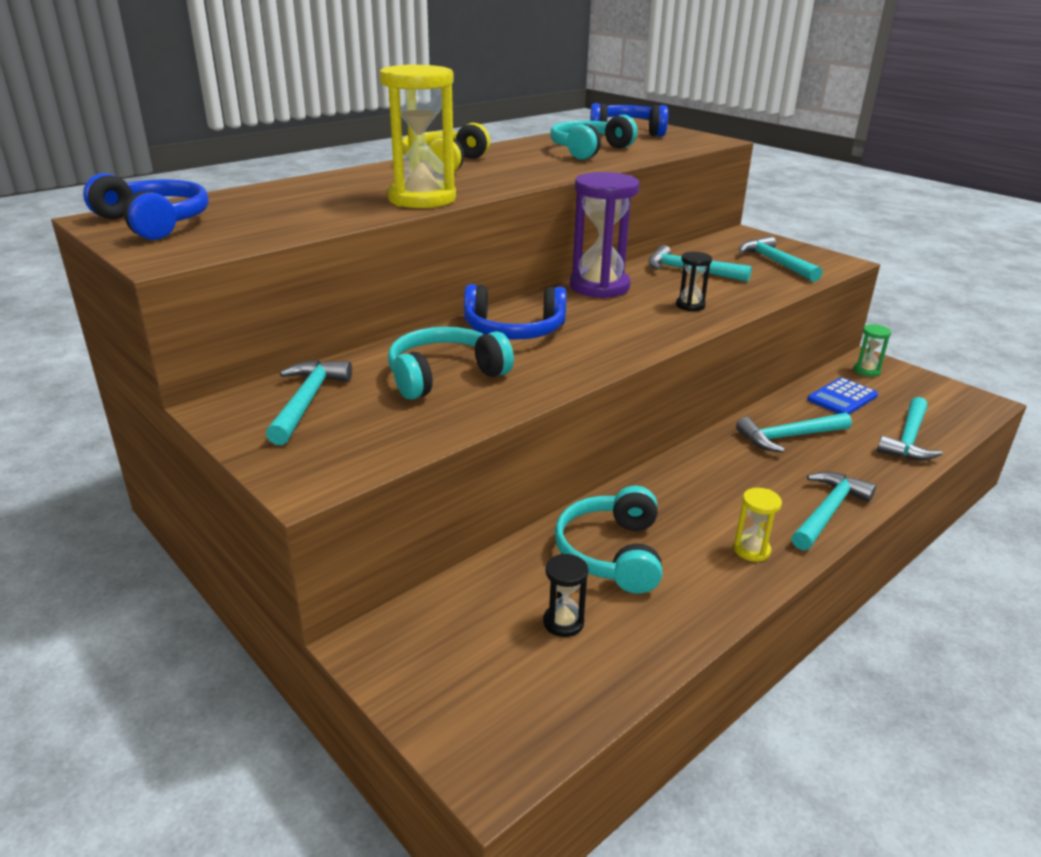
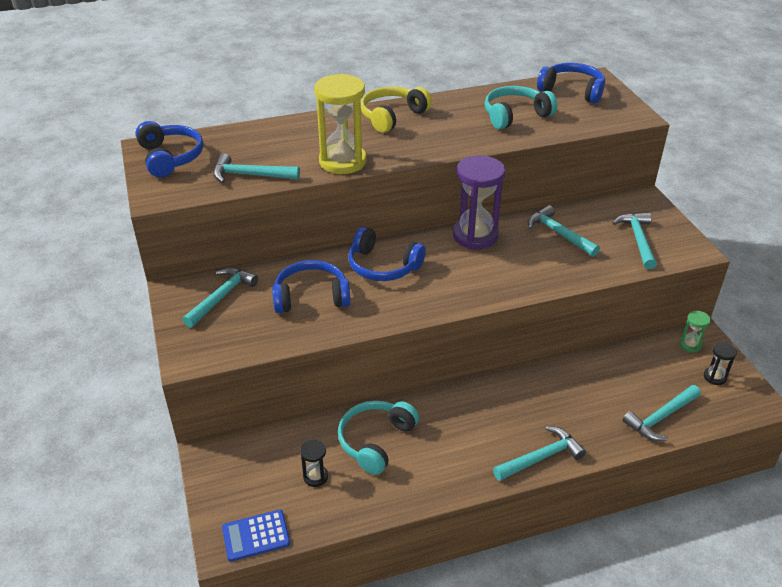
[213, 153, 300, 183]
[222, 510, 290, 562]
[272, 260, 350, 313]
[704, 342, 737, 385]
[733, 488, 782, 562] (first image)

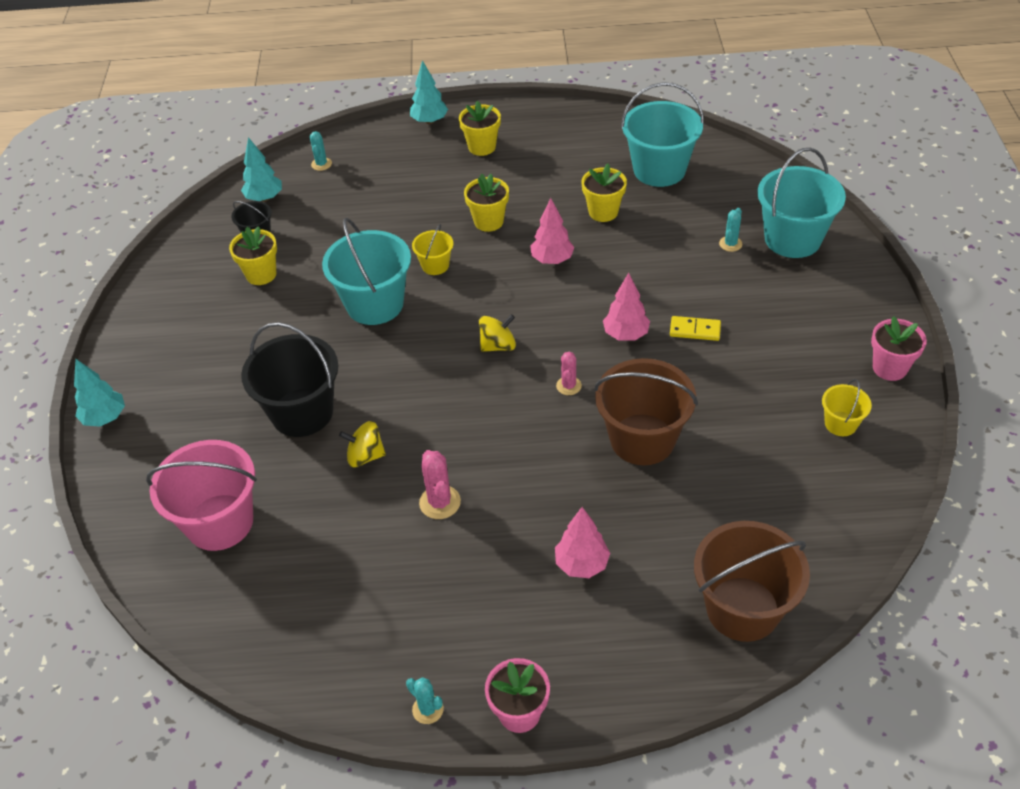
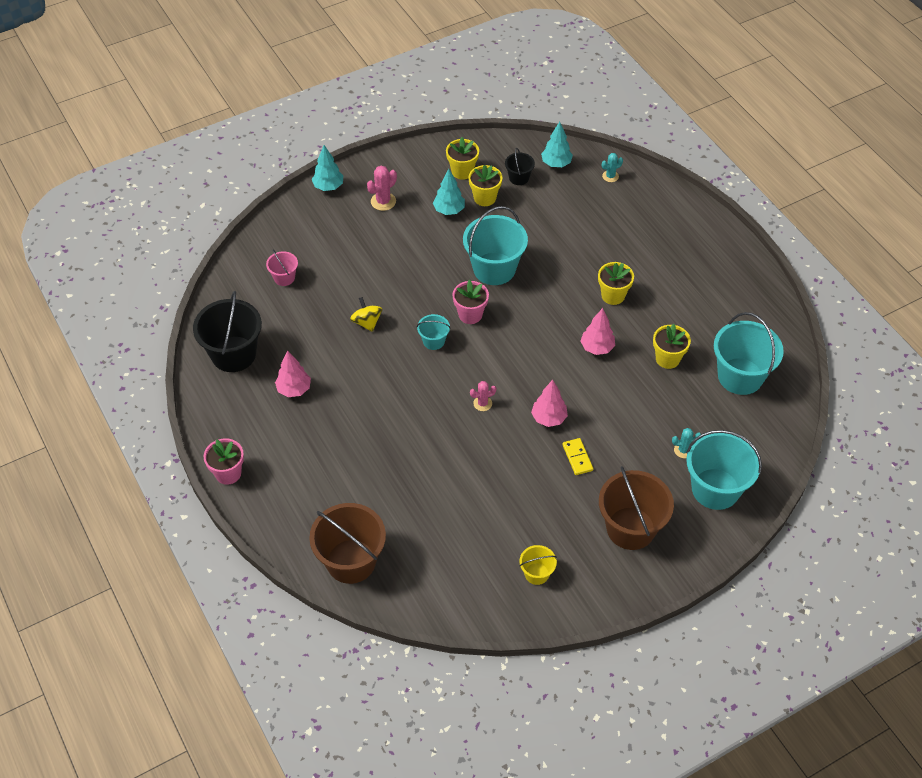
[193, 291, 262, 372]
[266, 250, 298, 286]
[275, 350, 311, 397]
[367, 166, 397, 211]
[417, 314, 451, 350]
[433, 169, 465, 215]
[446, 137, 479, 180]
[452, 280, 489, 324]
[599, 466, 674, 550]
[406, 677, 444, 724] (first image)
[412, 224, 453, 275] (first image)
[479, 314, 516, 352] (first image)

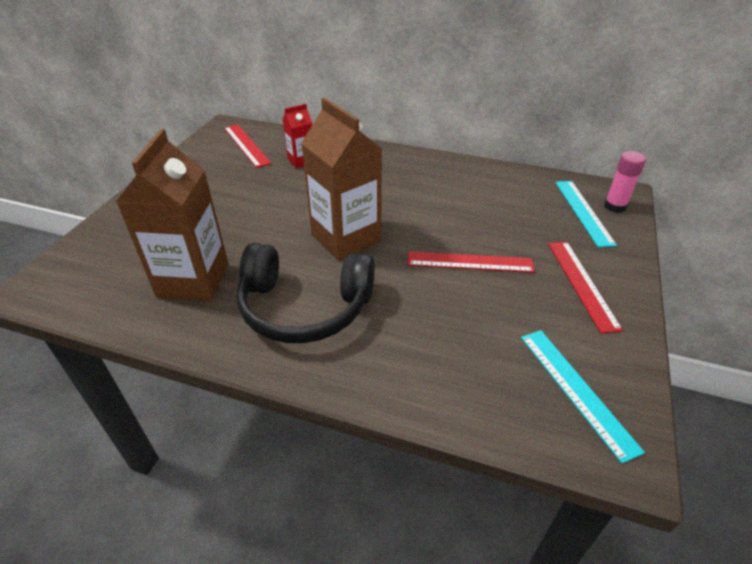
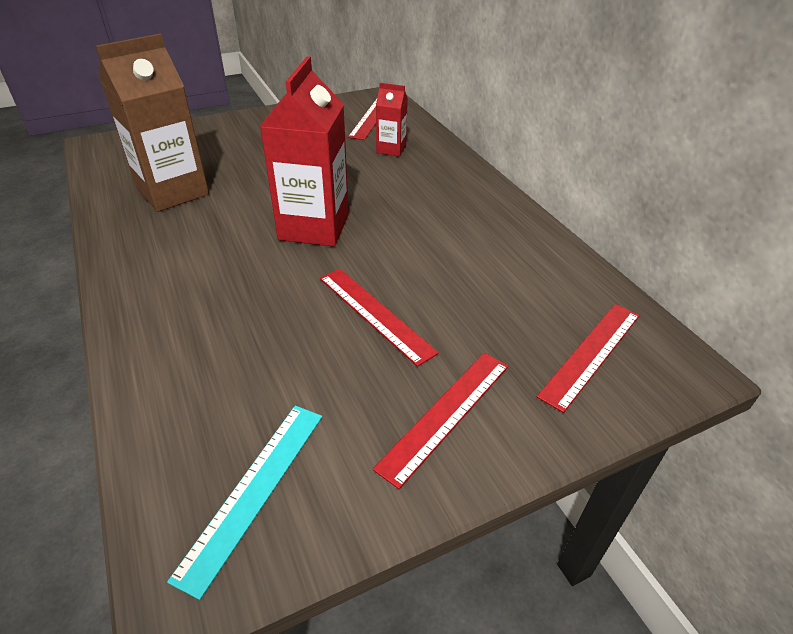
[260, 56, 349, 247]
[537, 304, 640, 413]
[237, 243, 375, 343] (first image)
[604, 151, 646, 213] (first image)

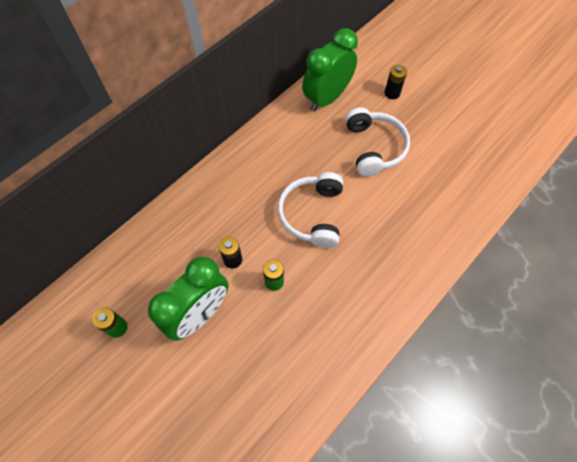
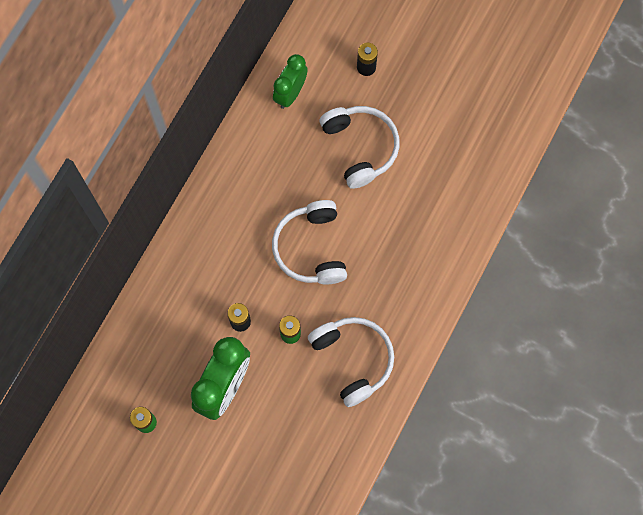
[273, 54, 308, 109]
[308, 317, 394, 407]

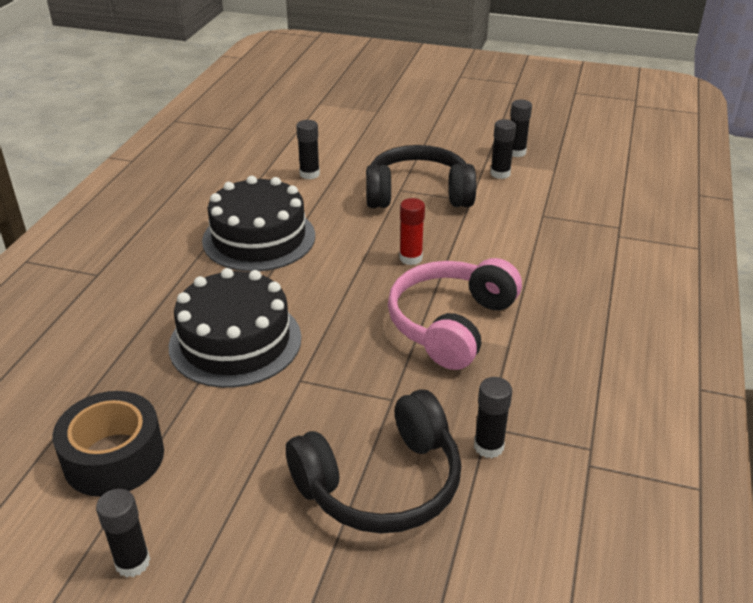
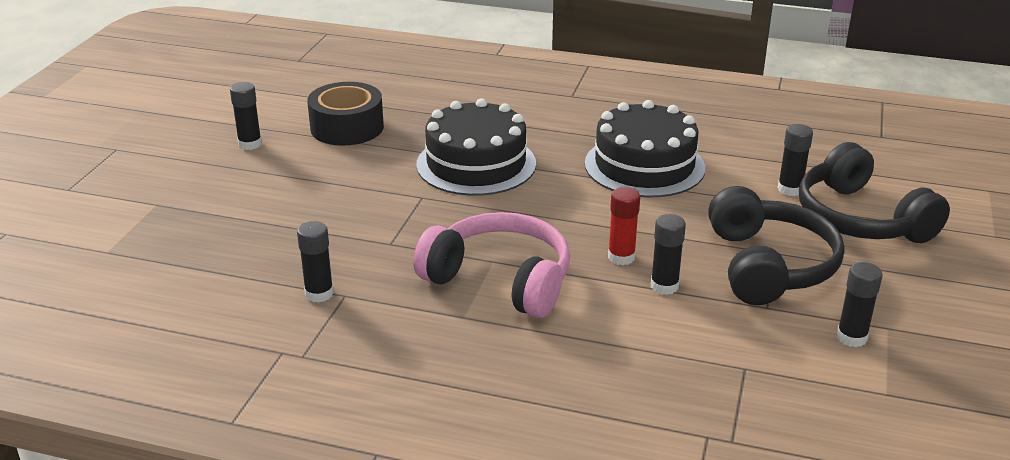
[651, 214, 686, 295]
[799, 142, 950, 243]

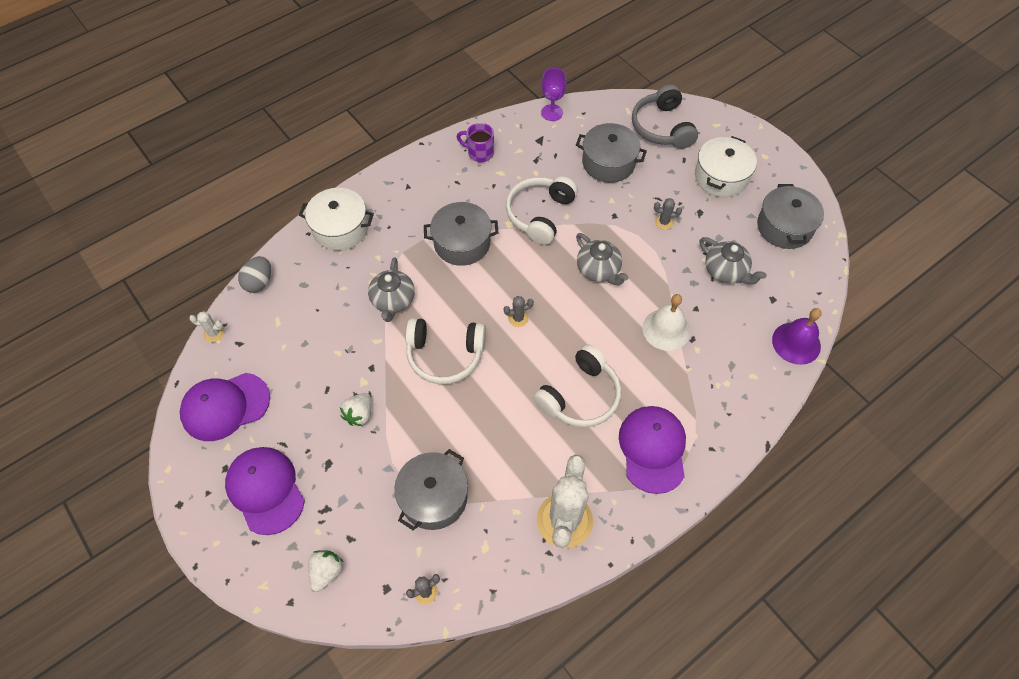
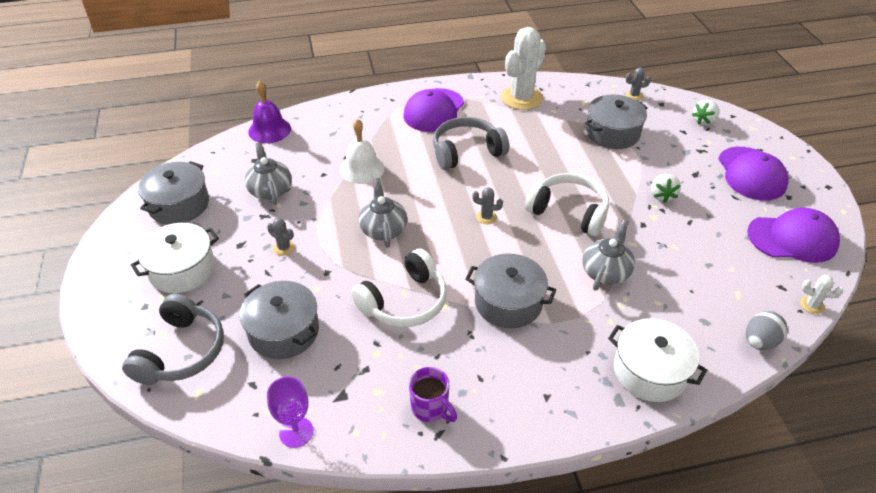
[433, 117, 509, 170]
[651, 174, 681, 203]

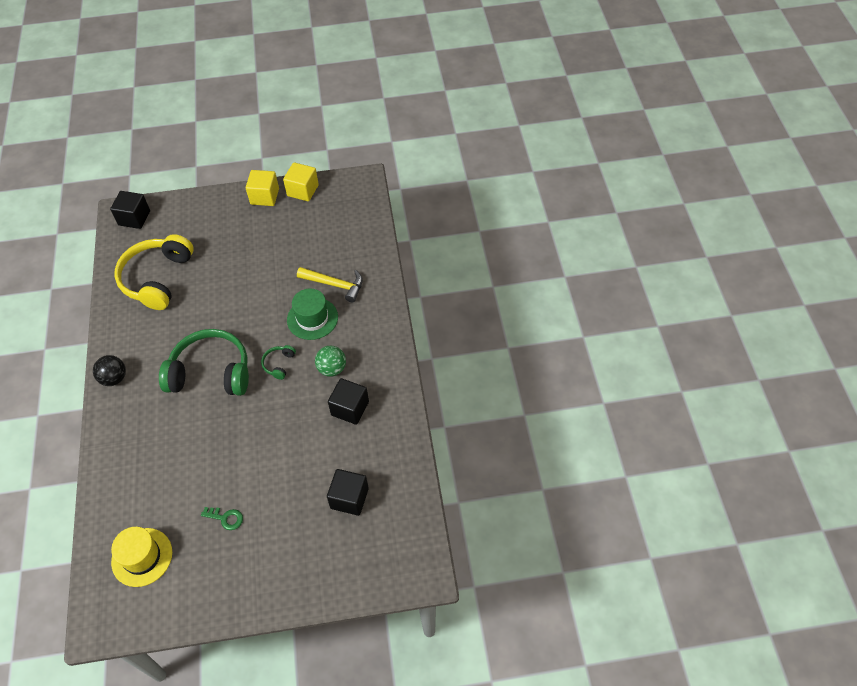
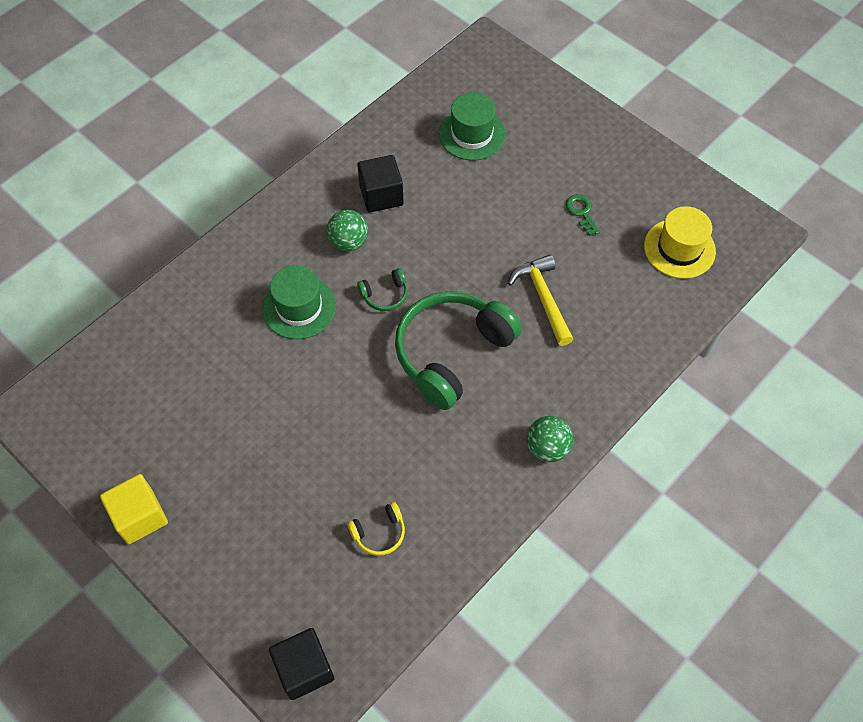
[347, 502, 405, 556]
[395, 291, 522, 410]
[439, 92, 506, 161]
[508, 254, 573, 346]
[527, 416, 573, 462]
[283, 162, 319, 201] (first image)

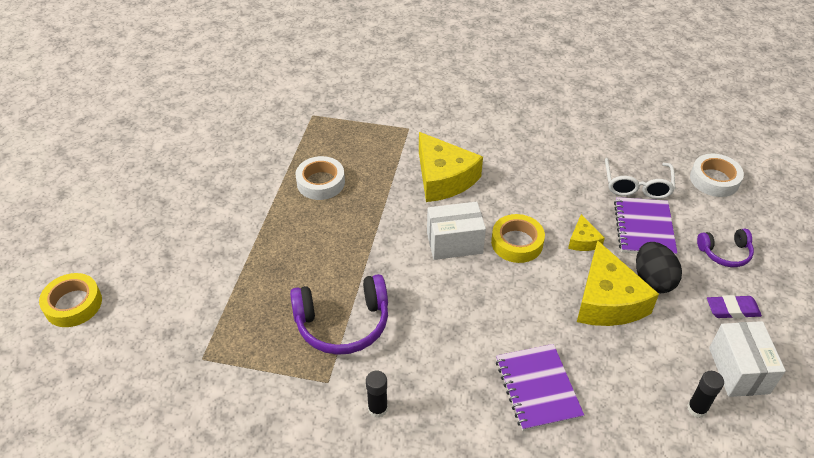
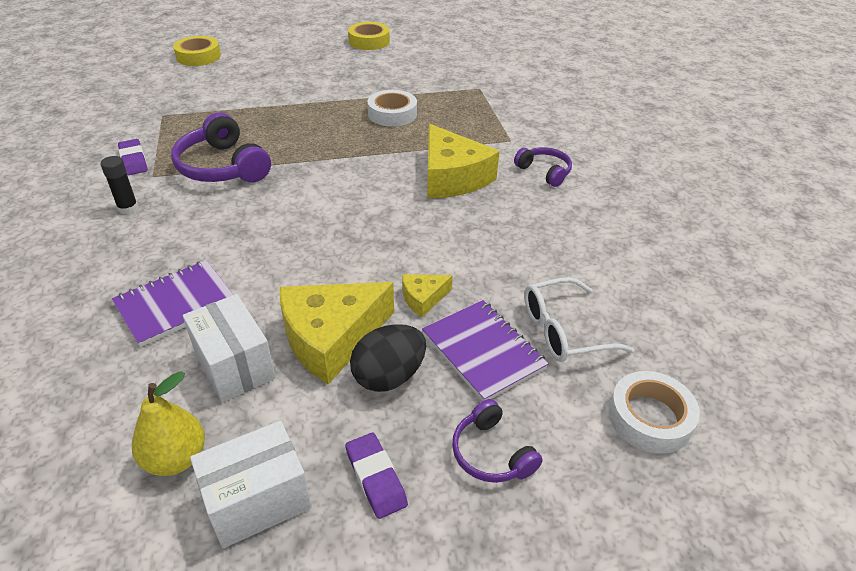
[118, 139, 148, 175]
[132, 371, 205, 476]
[183, 294, 275, 402]
[348, 22, 390, 50]
[422, 300, 549, 401]
[427, 124, 499, 198]
[514, 147, 572, 187]

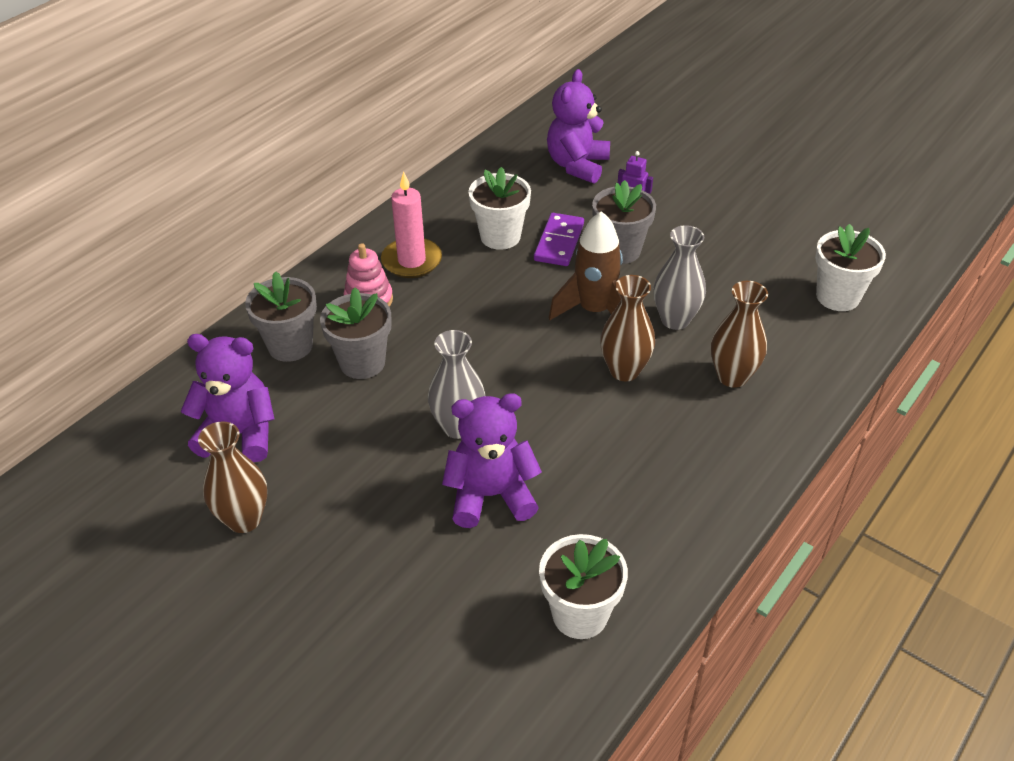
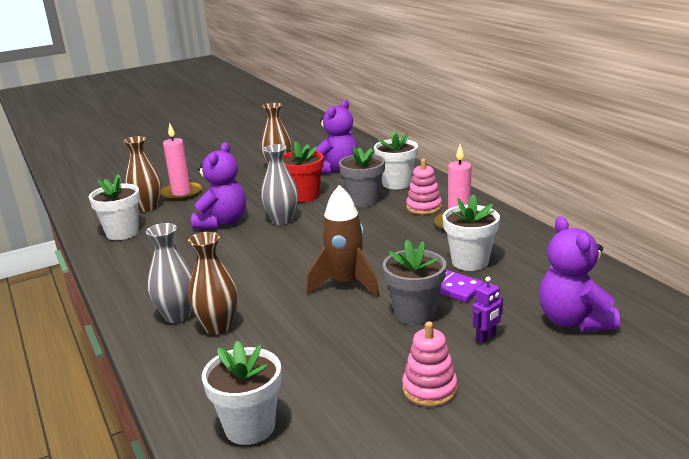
[123, 136, 161, 212]
[146, 223, 193, 323]
[160, 123, 202, 201]
[283, 141, 324, 202]
[374, 130, 418, 189]
[402, 321, 457, 407]
[539, 216, 620, 332]

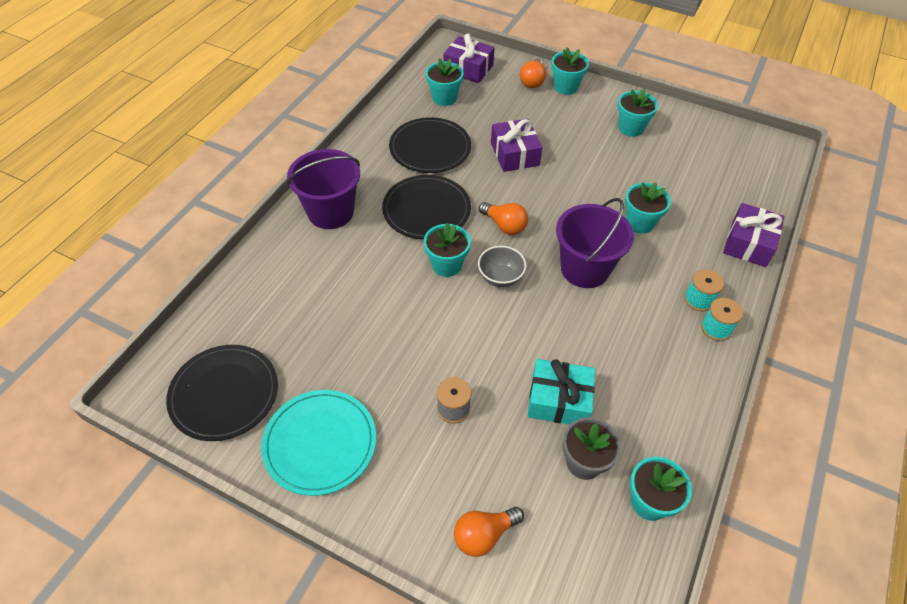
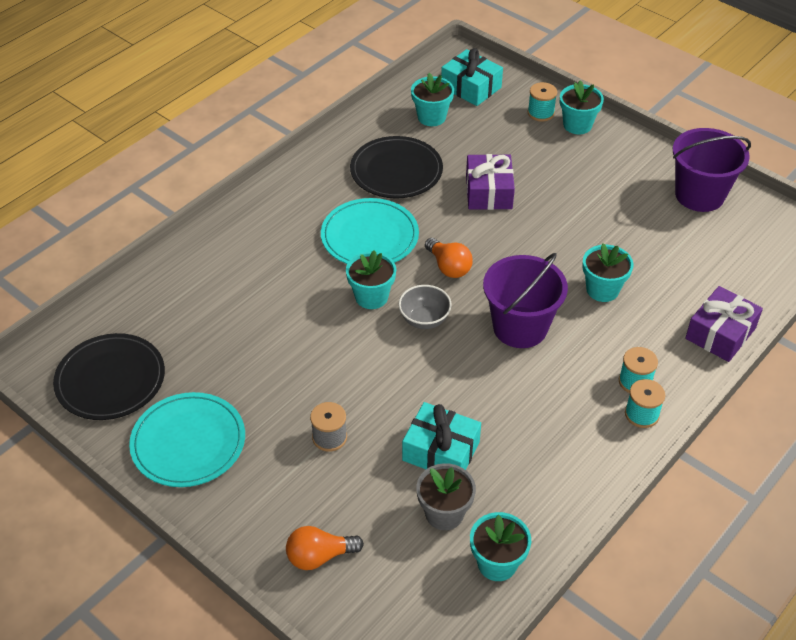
[321, 198, 419, 264]
[441, 48, 503, 106]
[527, 82, 557, 121]
[673, 128, 751, 212]
[618, 88, 658, 137] (first image)

